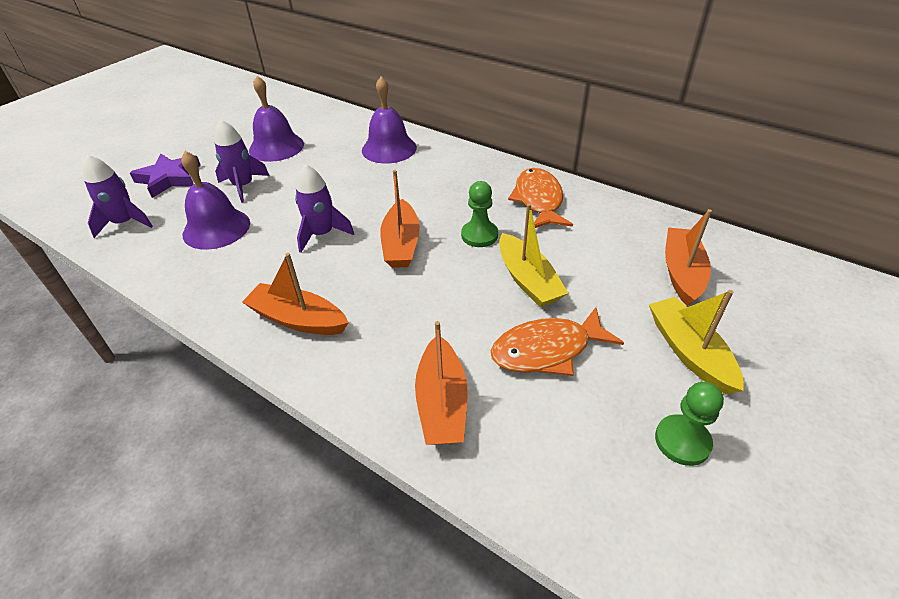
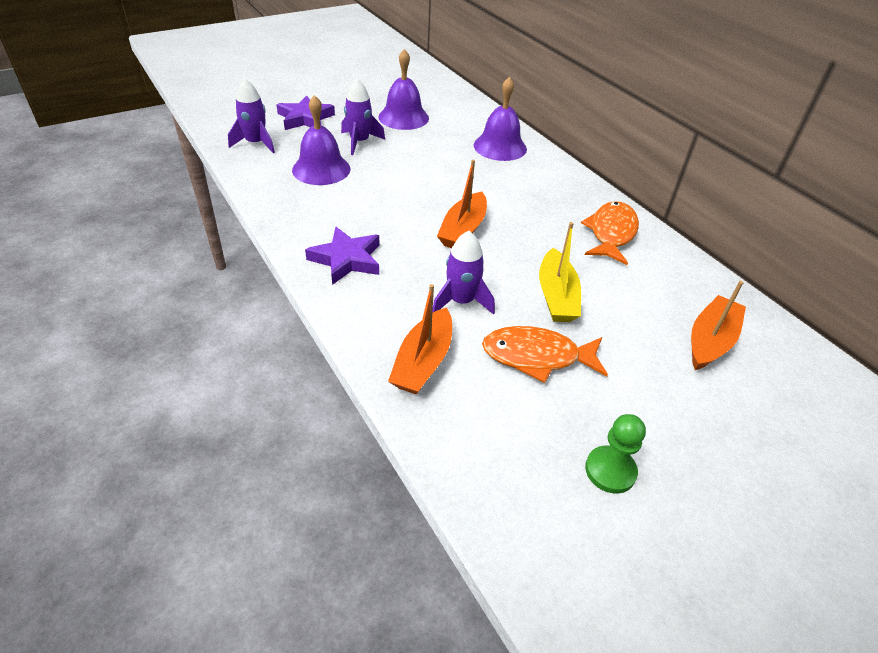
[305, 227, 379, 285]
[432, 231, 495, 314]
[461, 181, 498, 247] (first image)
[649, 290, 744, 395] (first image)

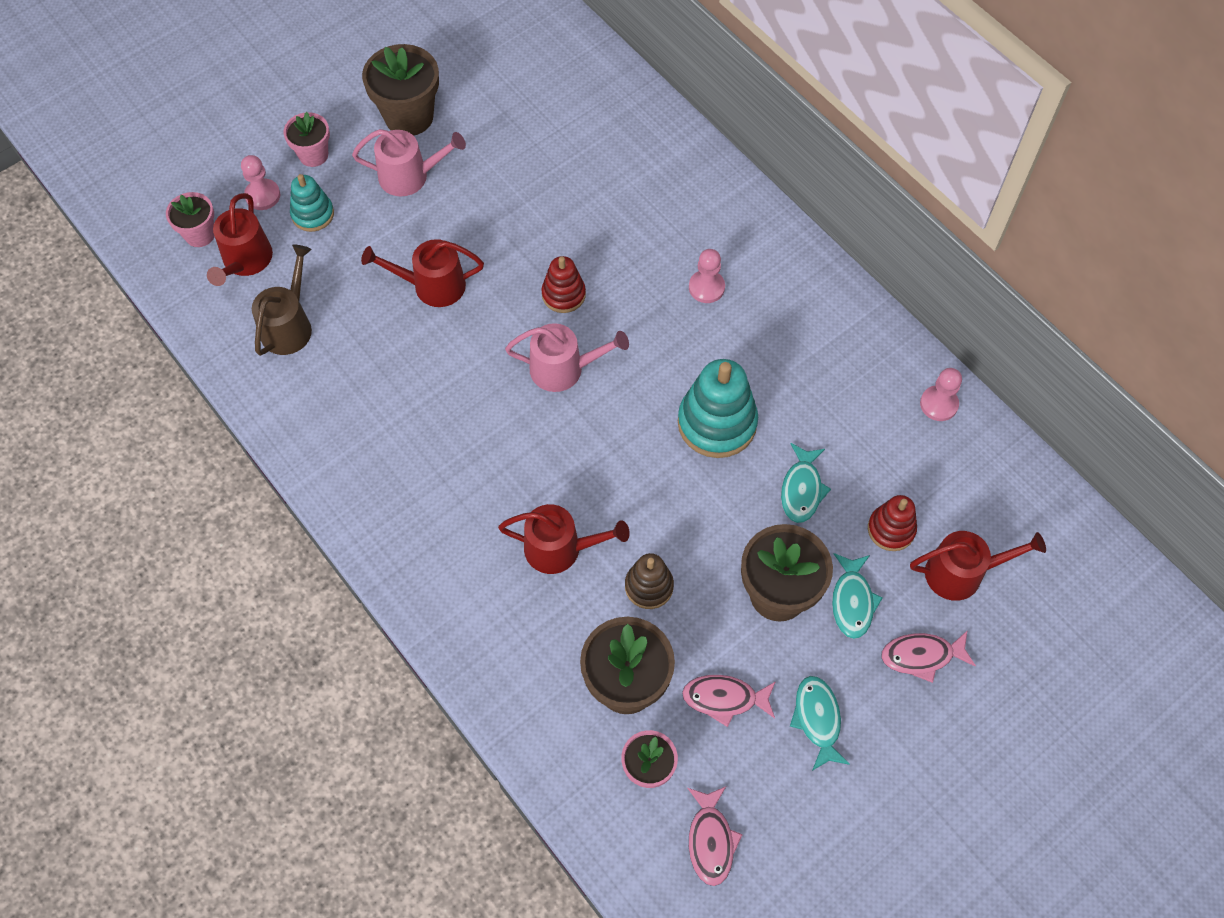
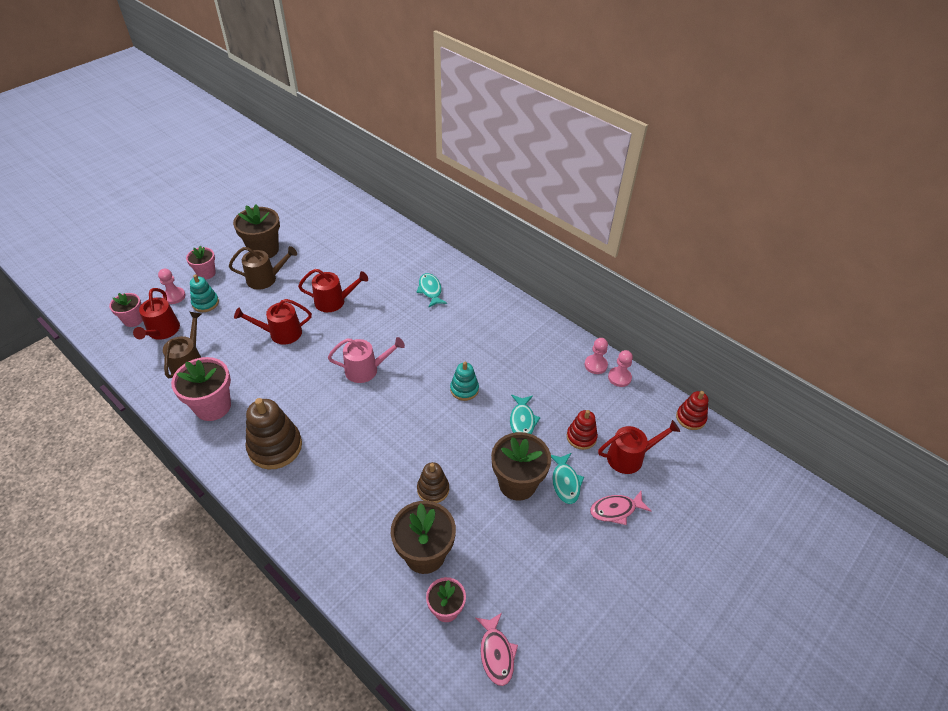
[171, 357, 231, 421]
[229, 246, 297, 290]
[246, 398, 302, 470]
[298, 269, 368, 312]
[416, 273, 447, 307]
[450, 362, 479, 401]
[608, 350, 633, 387]
[676, 391, 708, 430]
[682, 675, 776, 727] (first image)

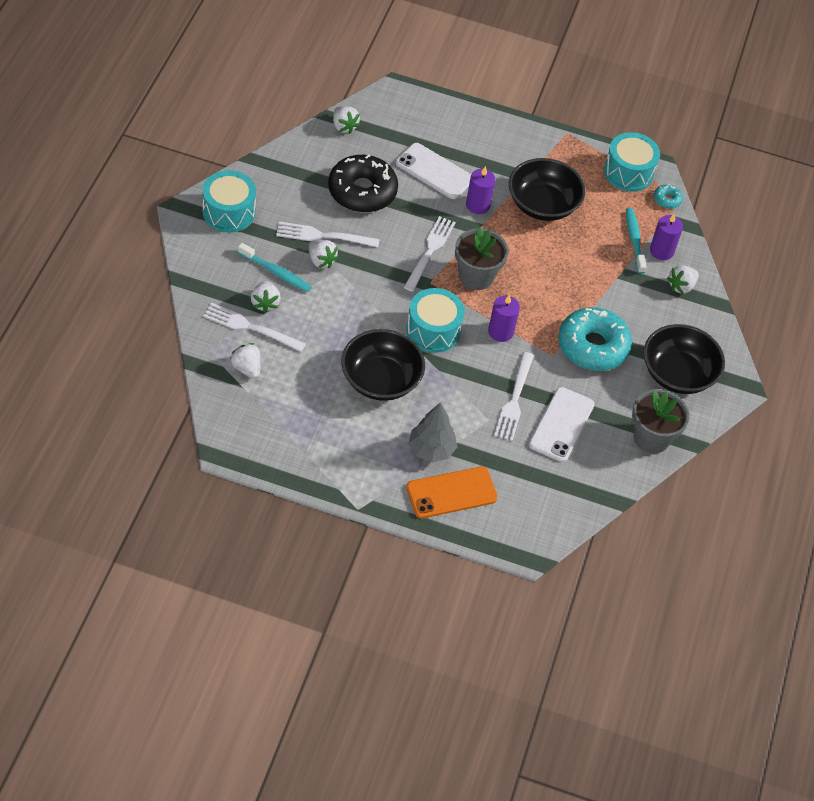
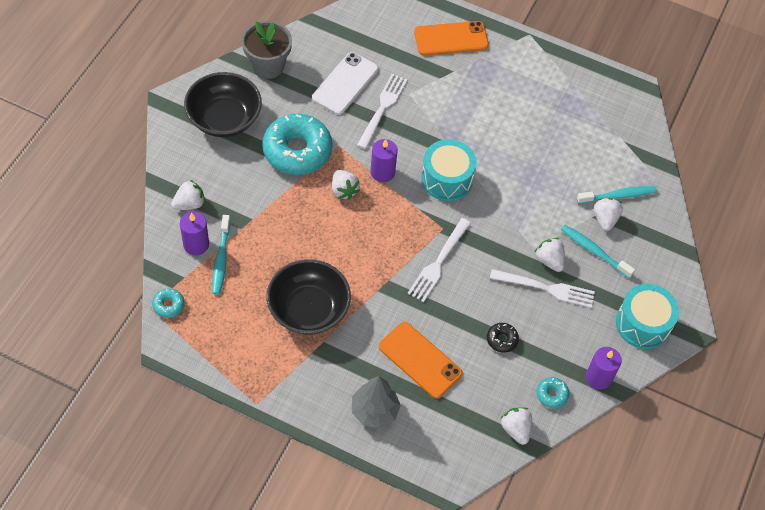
[332, 170, 360, 200]
[352, 376, 401, 428]
[379, 322, 463, 399]
[487, 323, 519, 353]
[537, 377, 570, 408]
[577, 186, 657, 204]
[586, 347, 622, 390]
[341, 329, 425, 401] (first image)
[455, 227, 508, 290] (first image)
[604, 132, 660, 192] (first image)

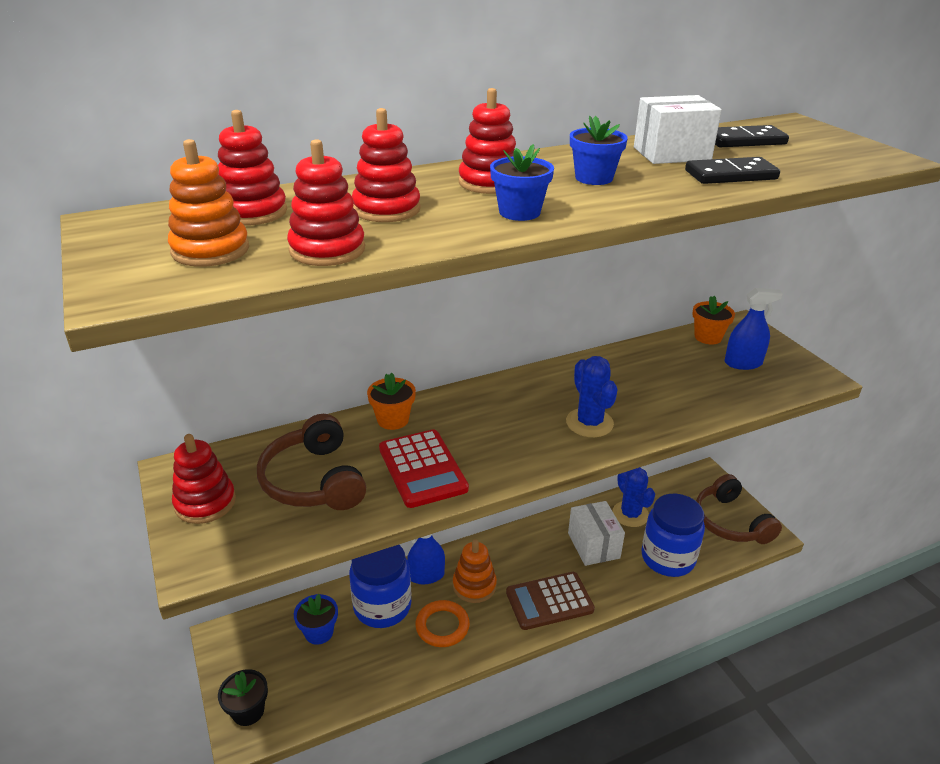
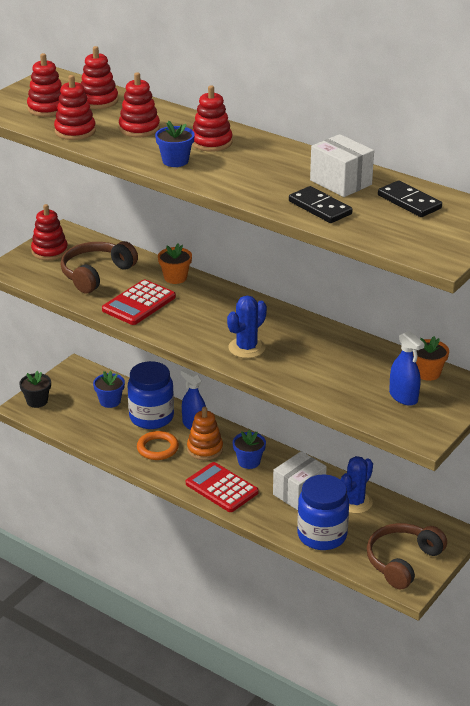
[27, 53, 62, 117]
[186, 462, 259, 512]
[233, 430, 266, 469]

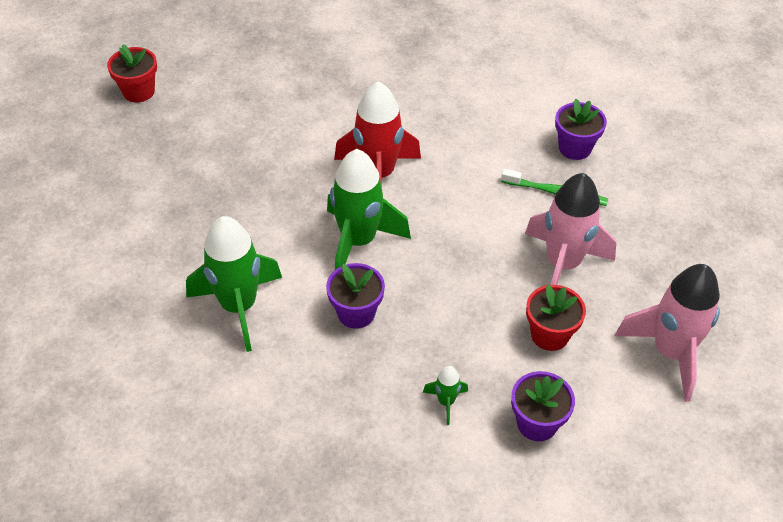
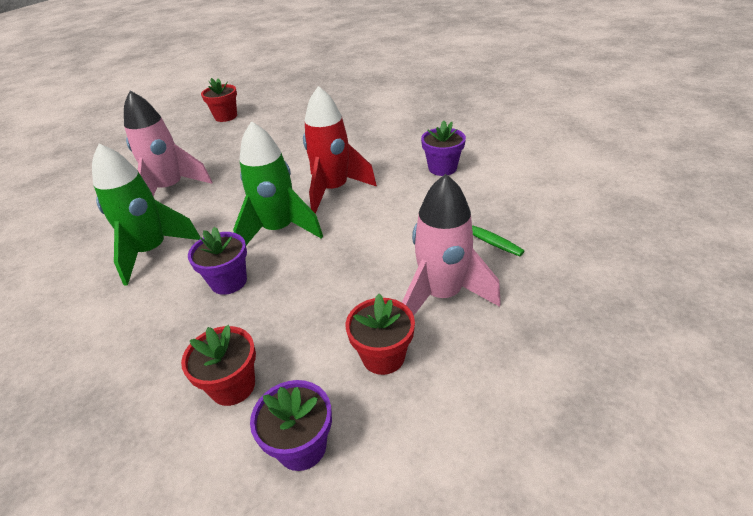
[124, 91, 212, 196]
[181, 325, 256, 406]
[421, 121, 466, 176]

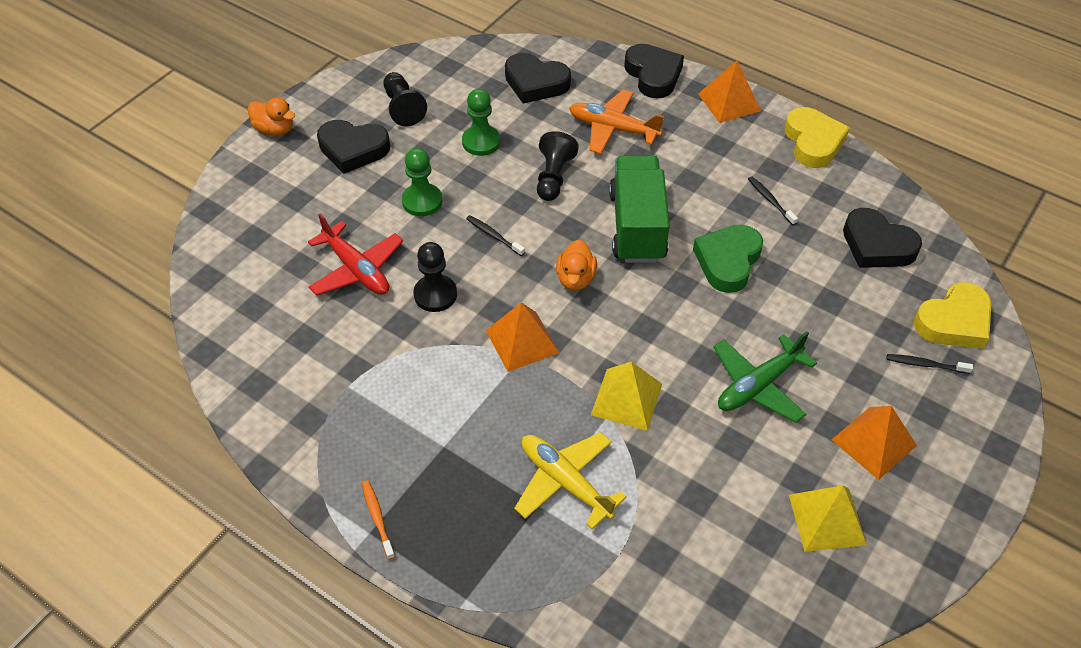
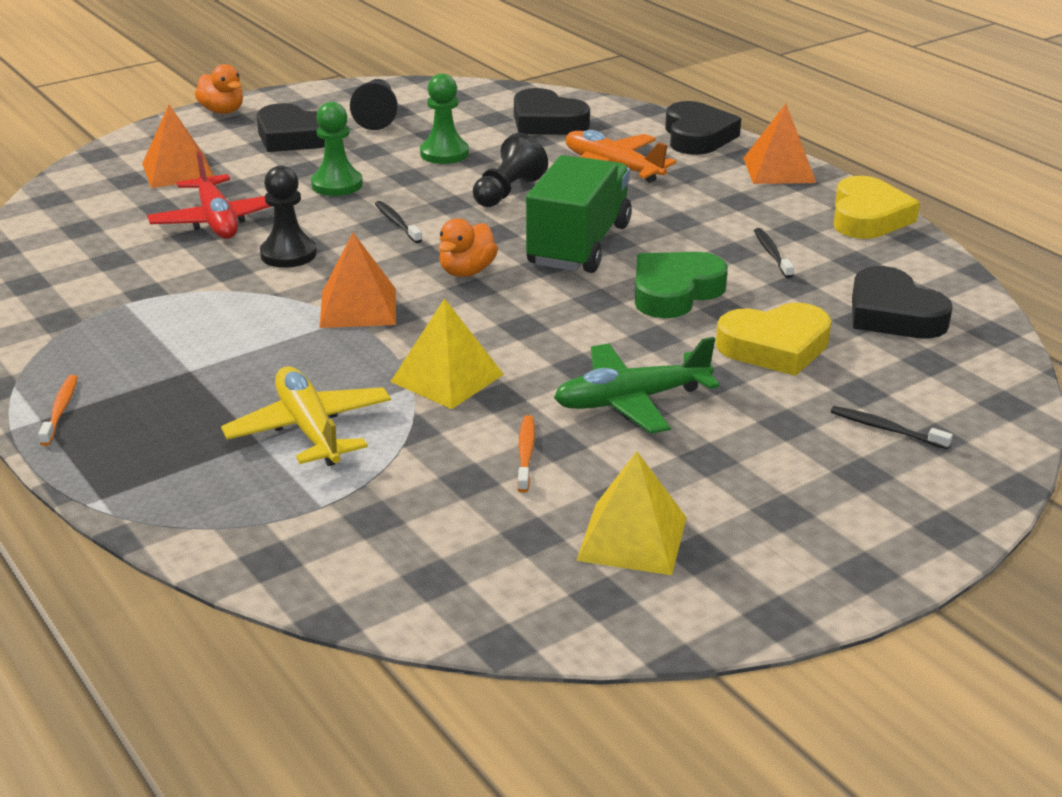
[142, 105, 214, 188]
[517, 415, 535, 493]
[716, 303, 832, 376]

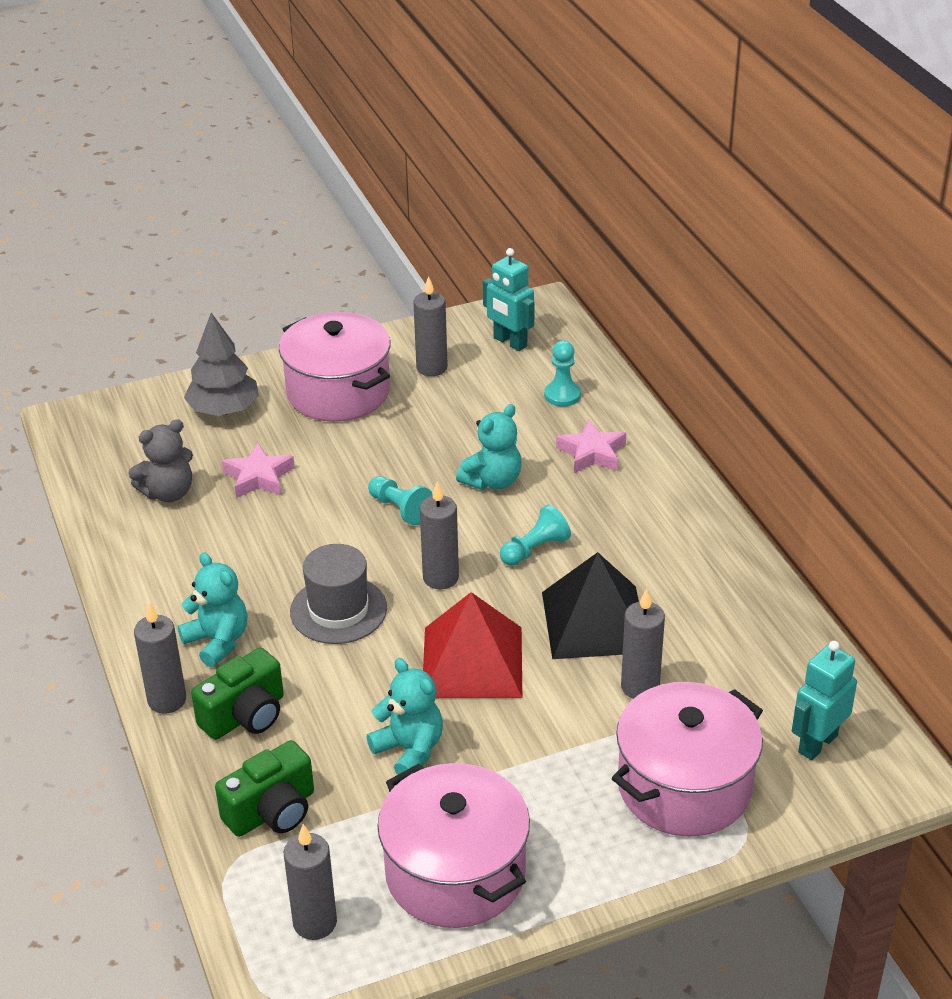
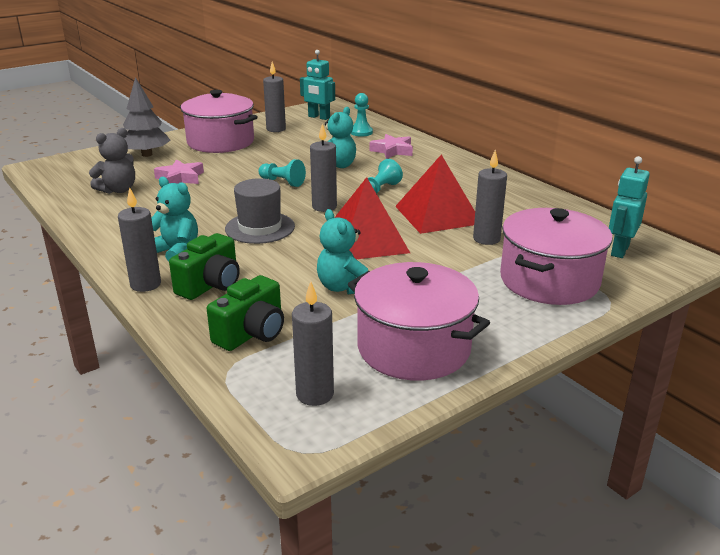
[317, 209, 368, 294]
[395, 155, 475, 234]

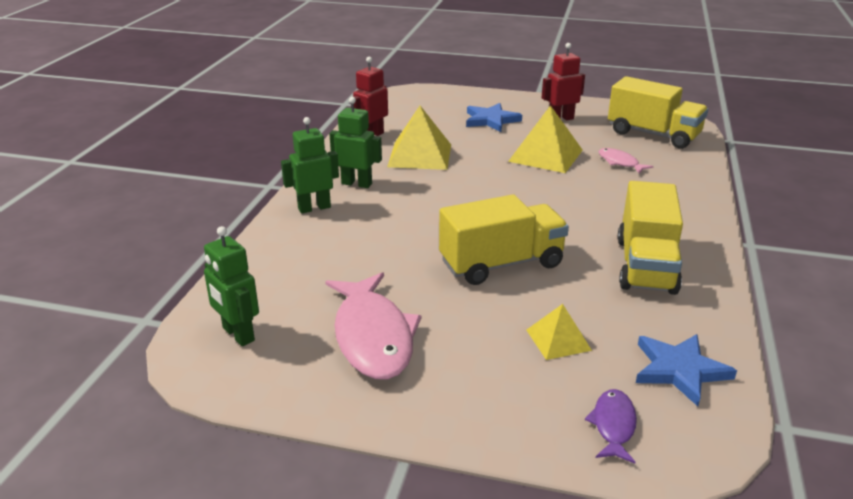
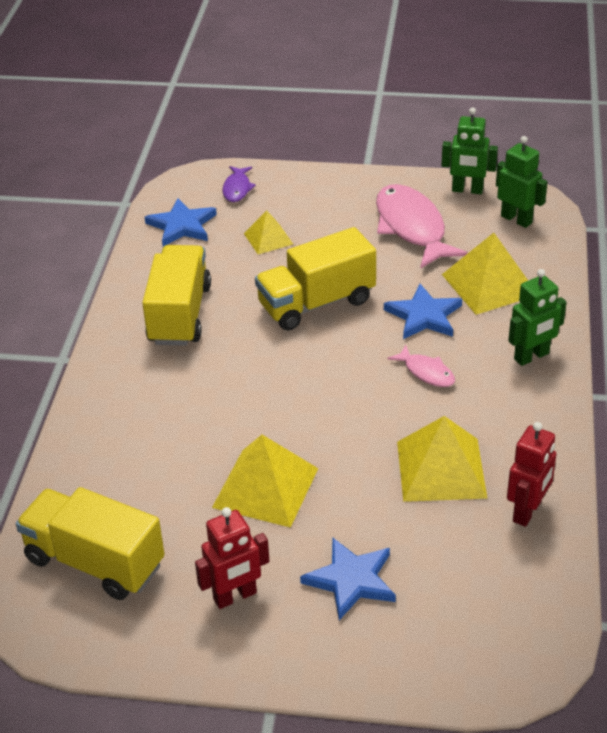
[384, 284, 462, 339]
[387, 345, 455, 387]
[441, 107, 498, 194]
[442, 233, 528, 315]

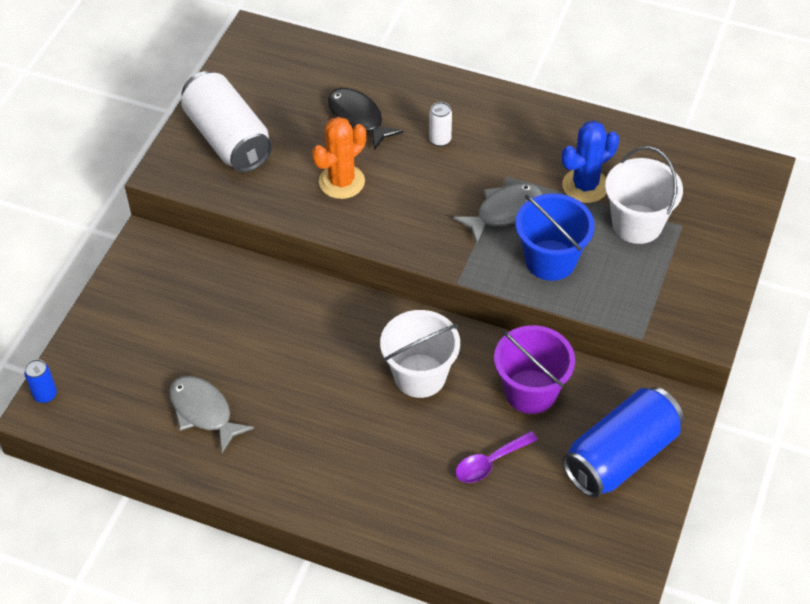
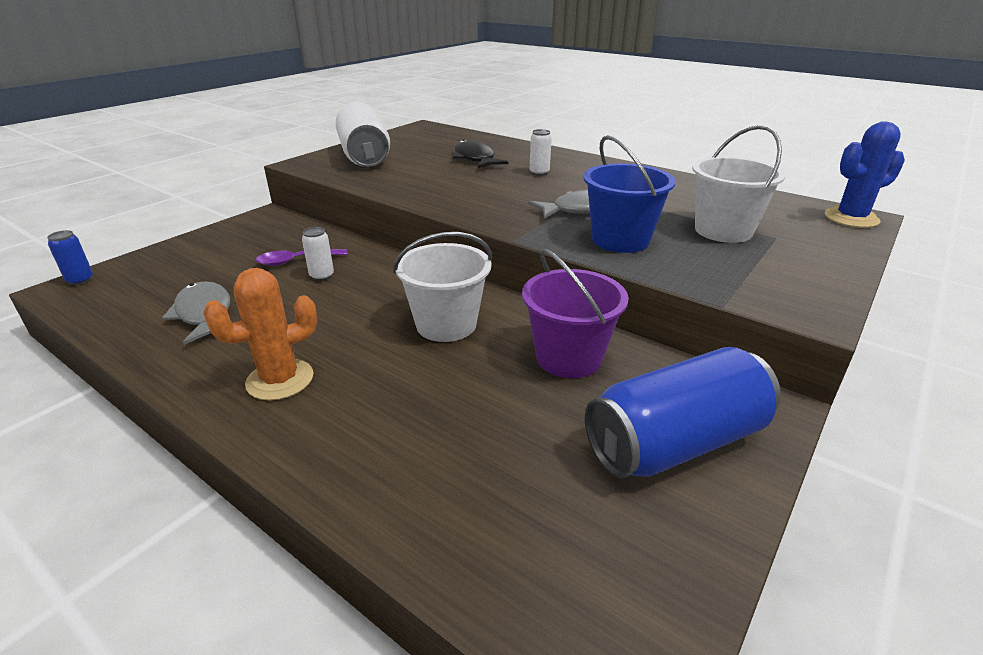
[203, 268, 317, 401]
[256, 249, 348, 266]
[302, 227, 334, 281]
[825, 122, 905, 228]

